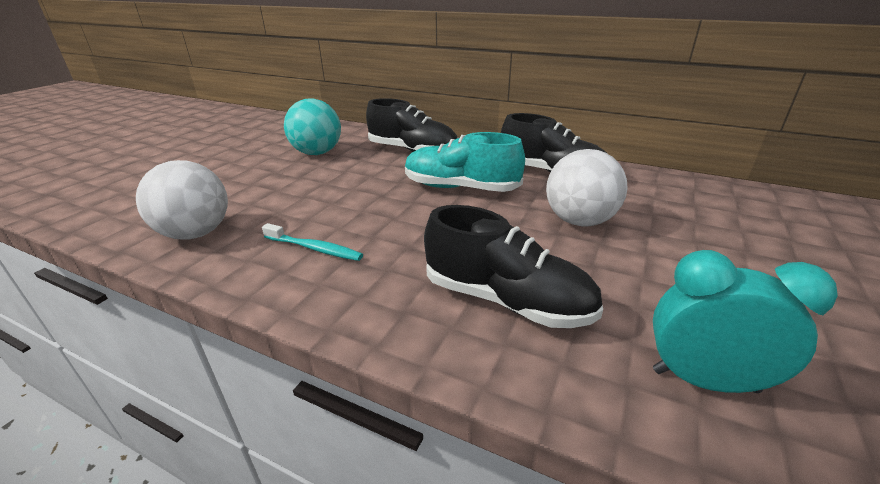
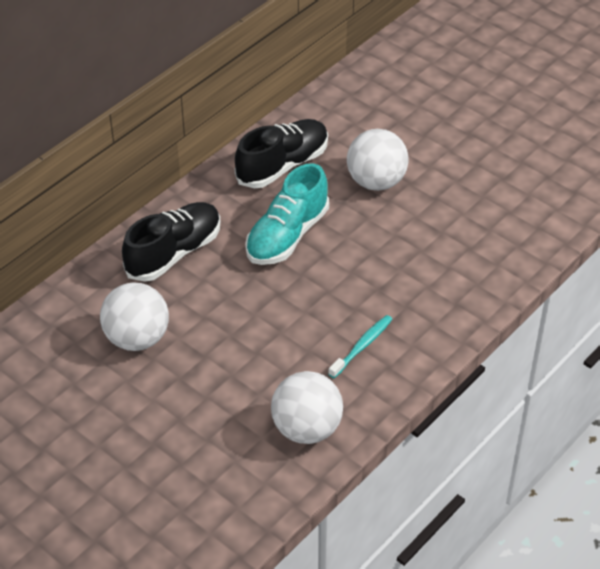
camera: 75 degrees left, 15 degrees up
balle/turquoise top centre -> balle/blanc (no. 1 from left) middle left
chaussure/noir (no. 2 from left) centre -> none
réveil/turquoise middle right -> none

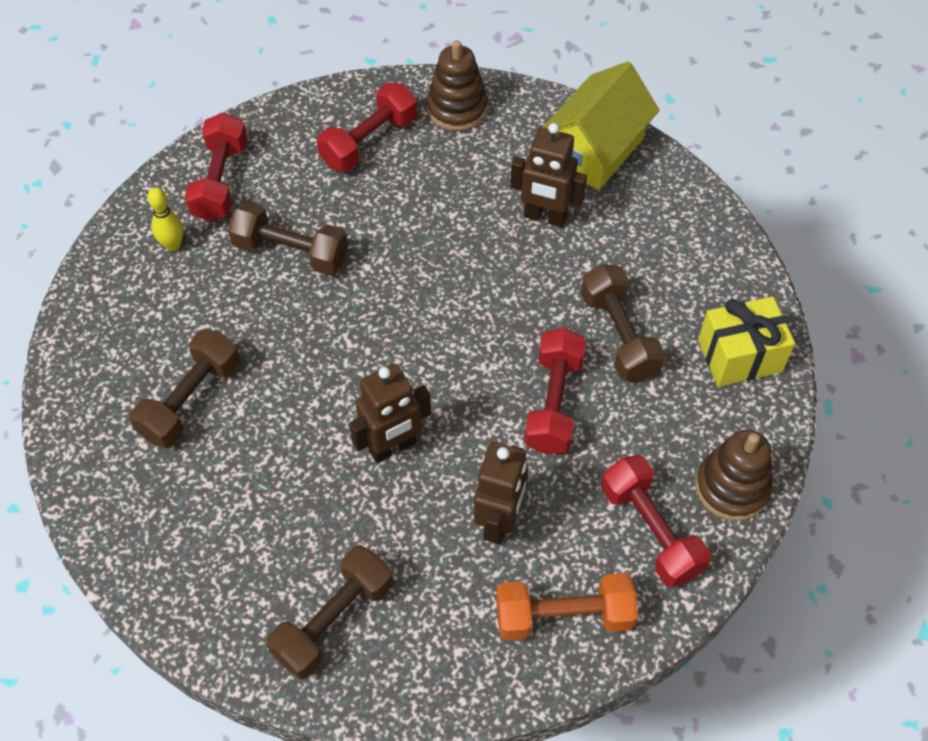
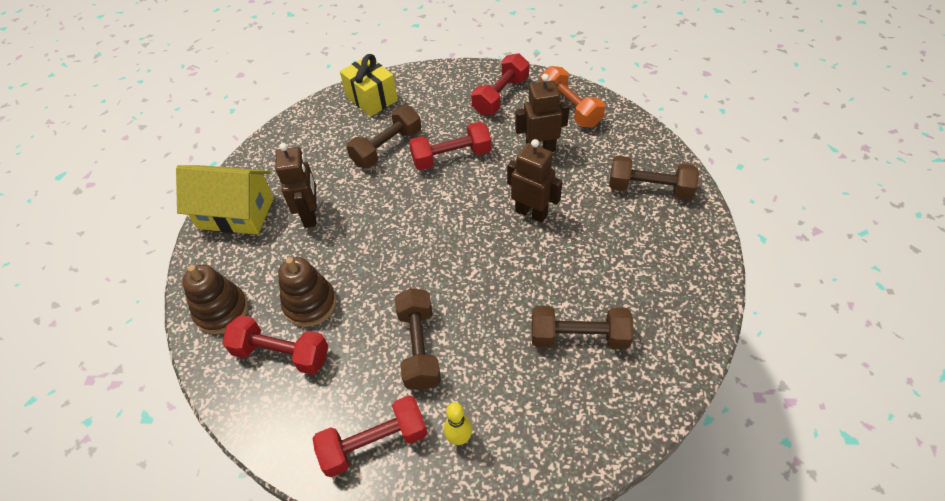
camera: 115 degrees left, 5 degrees down
jouet à empiler/marron (no. 2 from left) middle right -> jouet à empiler/marron (no. 2 from left) middle left, relocated

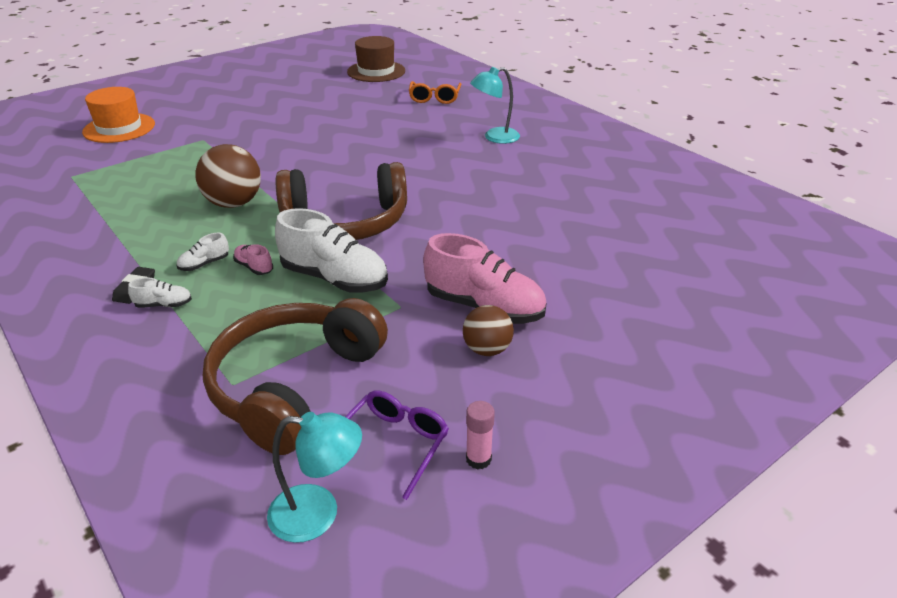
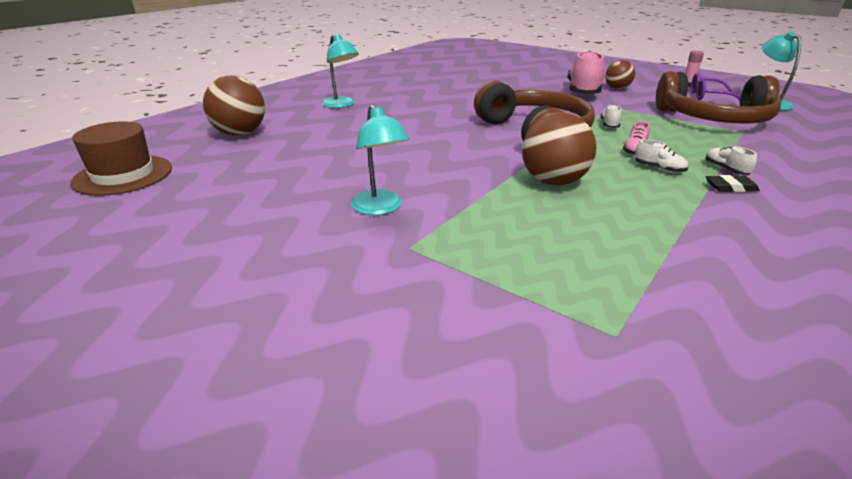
camera: 105 degrees left, 5 degrees down
lunettes/orange top centre -> balle/marron (no. 1 from left) top left
chapeau/orange top left -> none
chaussure/blanc (no. 3 from left in the first image) centre -> chaussure/blanc (no. 1 from left) top right, x0.45
none -> lampe/turquoise (no. 2 from left) top centre

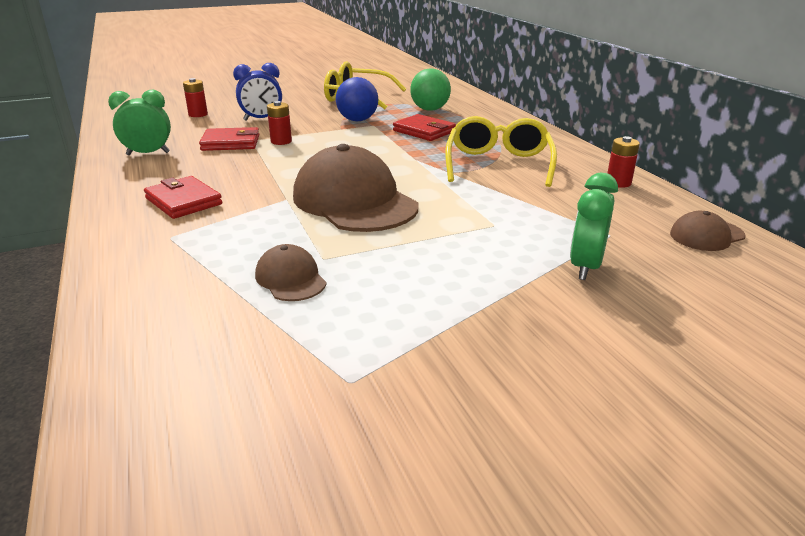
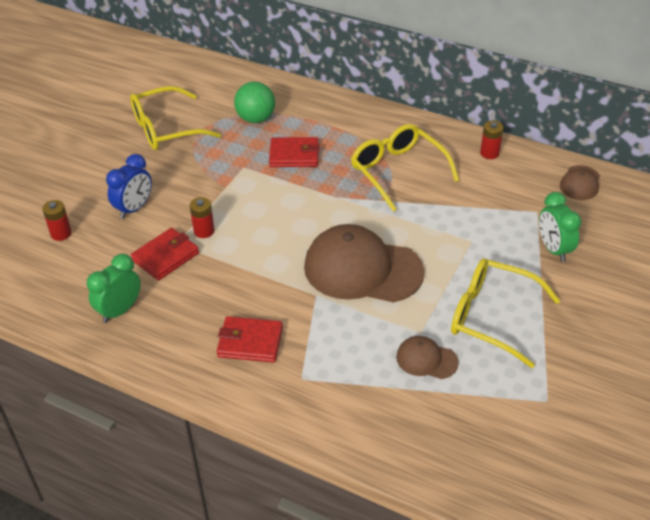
camera: 40 degrees left, 15 degrees up
balle/bleu top centre -> none
none -> lunettes/jaune (no. 3 from left) middle right

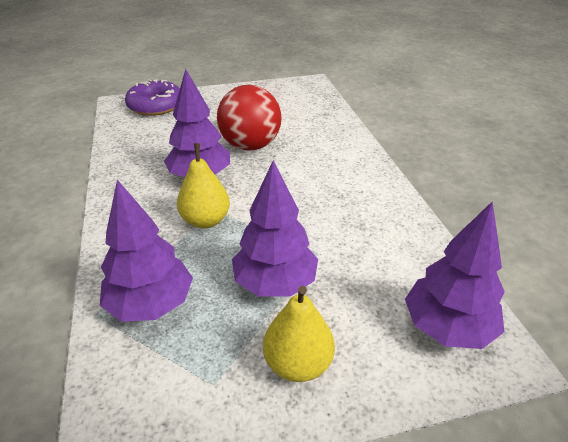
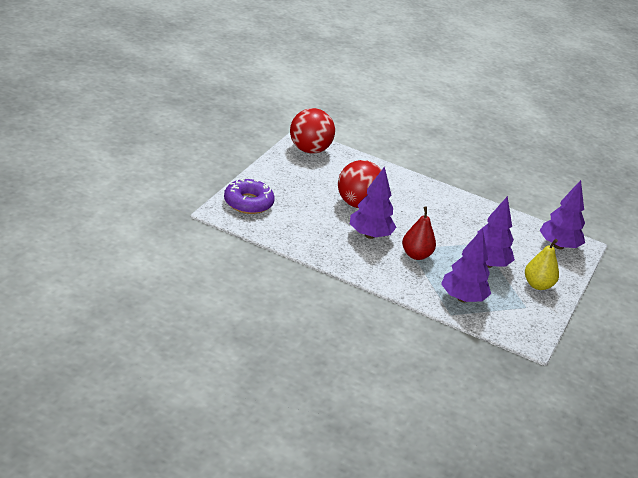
camera: 55 degrees left, 5 degrees down
poire/jaune (no. 1 from left) centre -> poire/rouge centre
none -> balle/rouge (no. 1 from left) top centre

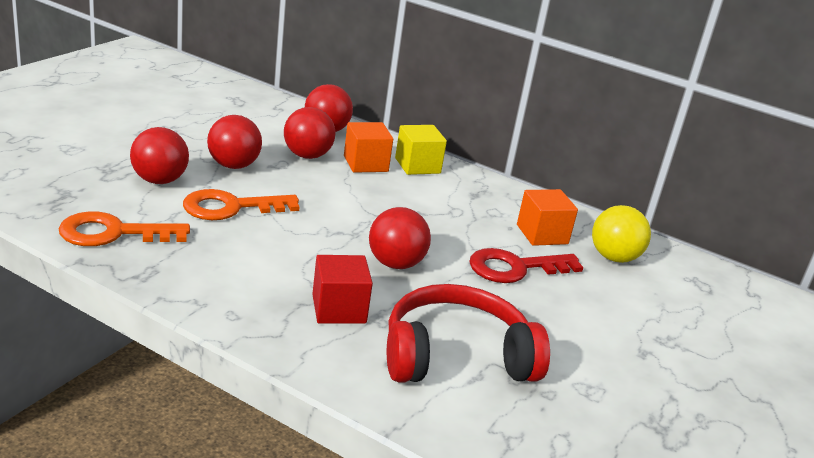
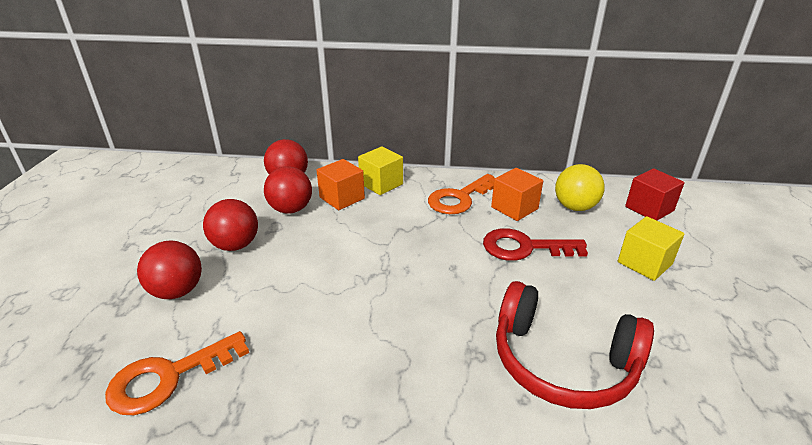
camera: 20 degrees left, 5 degrees up
clé/orange (no. 2 from left) middle left -> clé/orange (no. 2 from left) centre, relocated
balle/rouge (no. 5 from left) centre -> none
clé/rouge centre, 45 degrees clockwise
cube/rouge centre -> cube/rouge middle right, relocated
casque audio/rouge bottom centre -> casque audio/rouge bottom right, 120 degrees counterclockwise
none -> cube/jaune (no. 2 from left) middle right

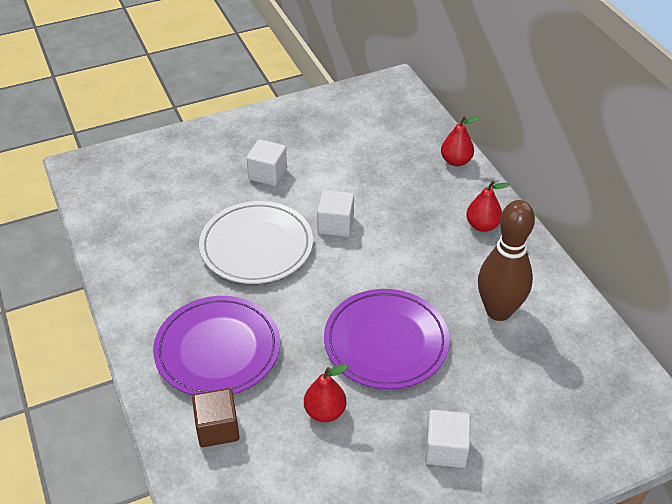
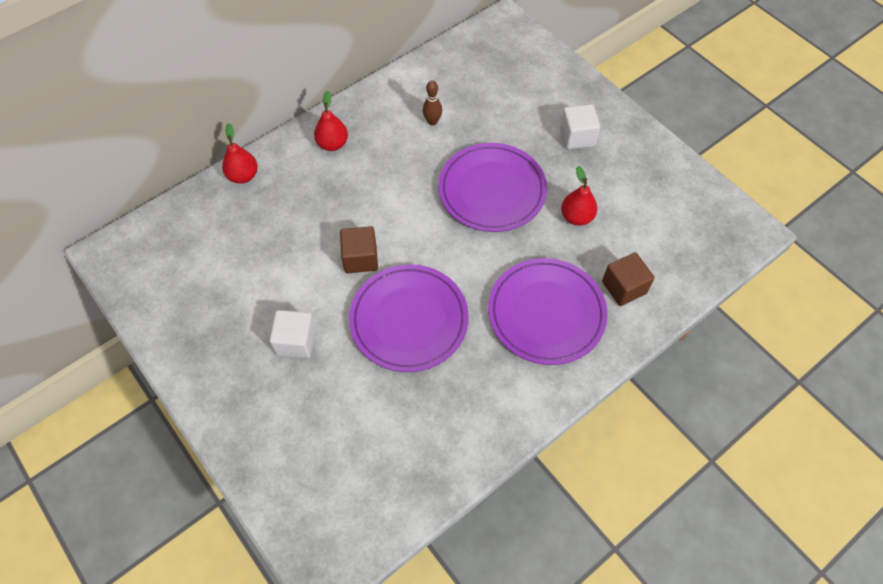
camera: 105 degrees left, 15 degrees up
cube/blanc (no. 2 from left) centre -> cube/marron (no. 1 from left) centre
quille/marron middle right -> quille/marron top centre, x0.44
assiette/blanc centre -> assiette/violet (no. 1 from left) centre

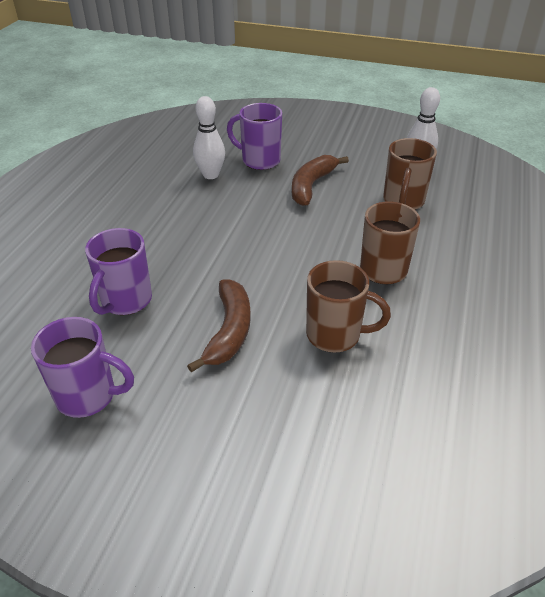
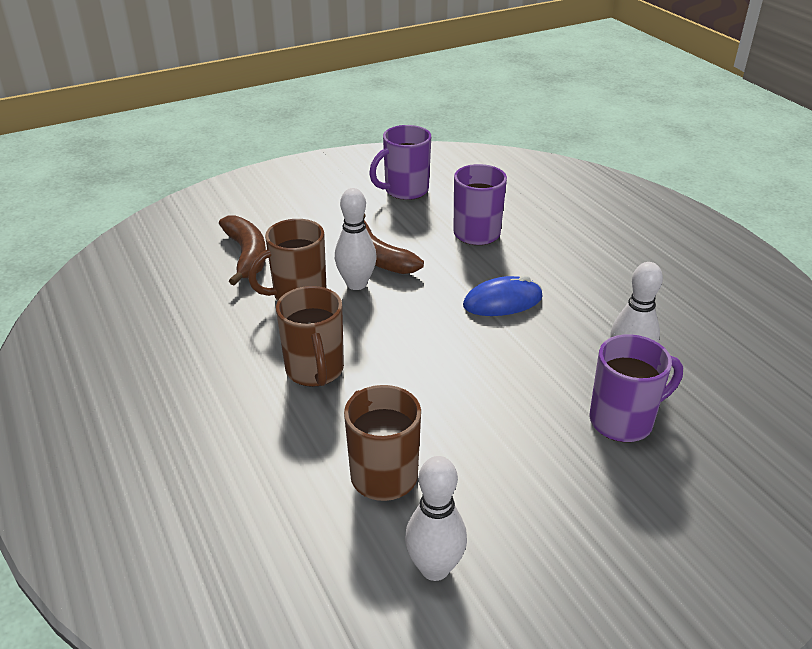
camera: 135 degrees right, 5 degrees down
banane/marron (no. 2 from left in the first image) top centre -> banane/marron (no. 1 from left) middle left, relocated
none -> quille/blanc (no. 1 from left) centre
none -> souris/bleu centre

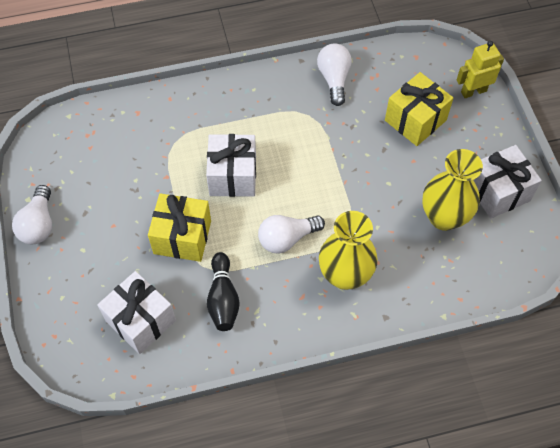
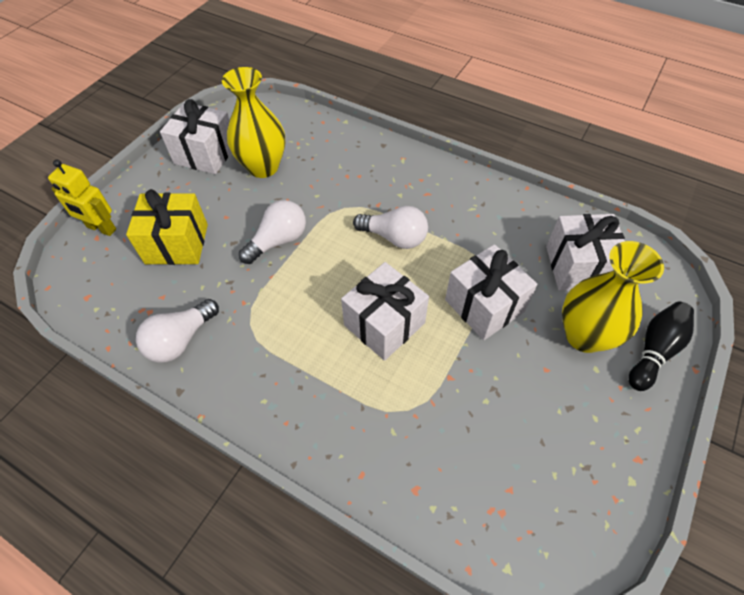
camera: 135 degrees left, 5 degrees down
ampoule/blanc (no. 1 from left in the first image) middle left -> ampoule/blanc (no. 2 from left) centre, relocated
cadeau/jaune (no. 1 from left) middle left -> cadeau/blanc (no. 3 from left) centre
vase/jaune (no. 1 from left in the first image) centre -> vase/jaune (no. 2 from left) middle right, relocated
quille/noir centre -> quille/noir middle right, relocated

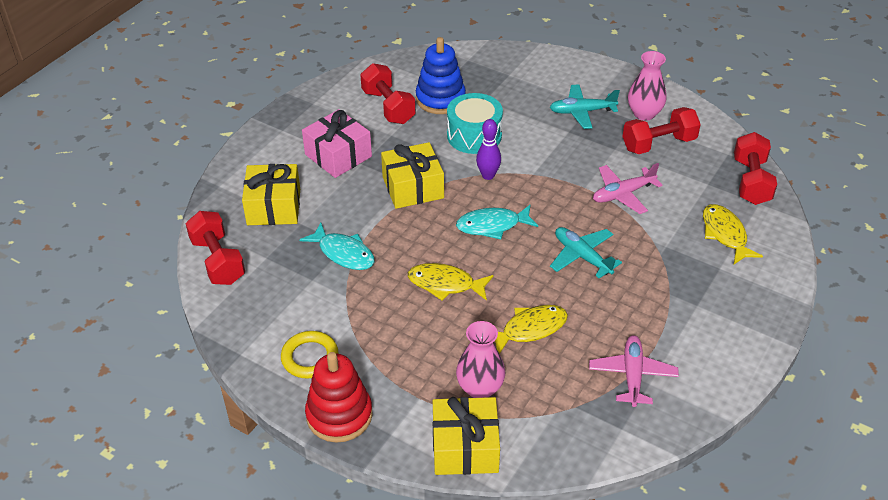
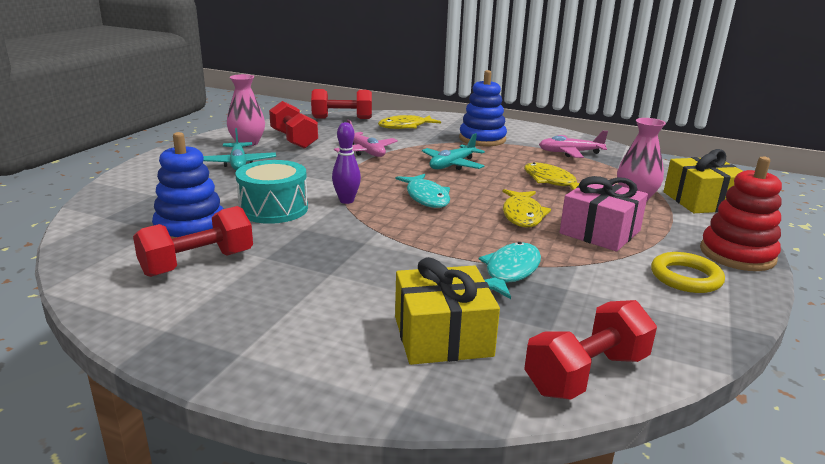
camera: 100 degrees left, 20 degrees down
cadeau/rose top centre -> cadeau/rose middle right, relocated
cadeau/jaune (no. 2 from left) centre -> none
none -> jouet à empiler/bleu (no. 2 from left) top centre

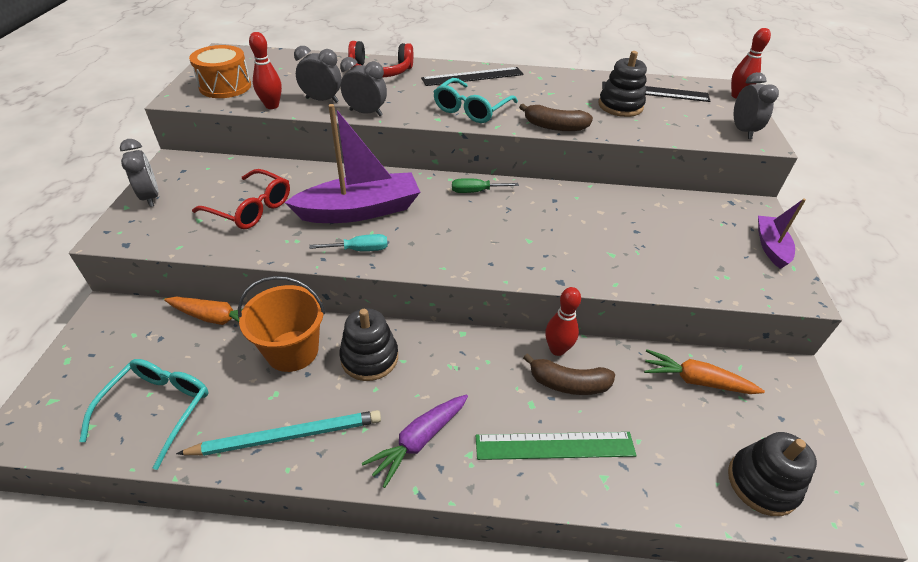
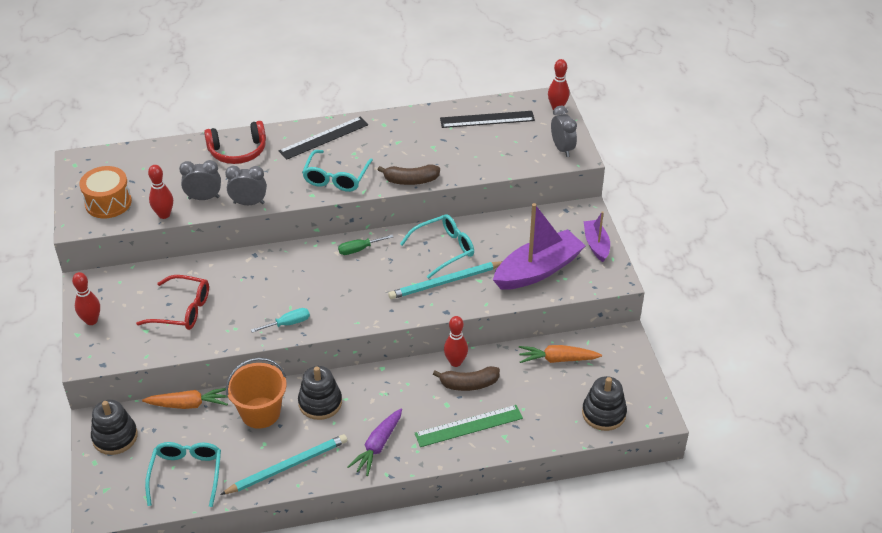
camera: 15 degrees left, 0 degrees up
jouet à empiler/noir (no. 2 from left in the first image) top right -> jouet à empiler/noir (no. 1 from left) bottom left, relocated
bateau/violet (no. 1 from left) top centre -> bateau/violet (no. 1 from left) centre, relocated
réveil/gris (no. 1 from left) top left -> quille/rouge (no. 1 from left) middle left
none -> lunettes/turquoise (no. 3 from left) centre
none -> crayon/turquoise (no. 2 from left) centre

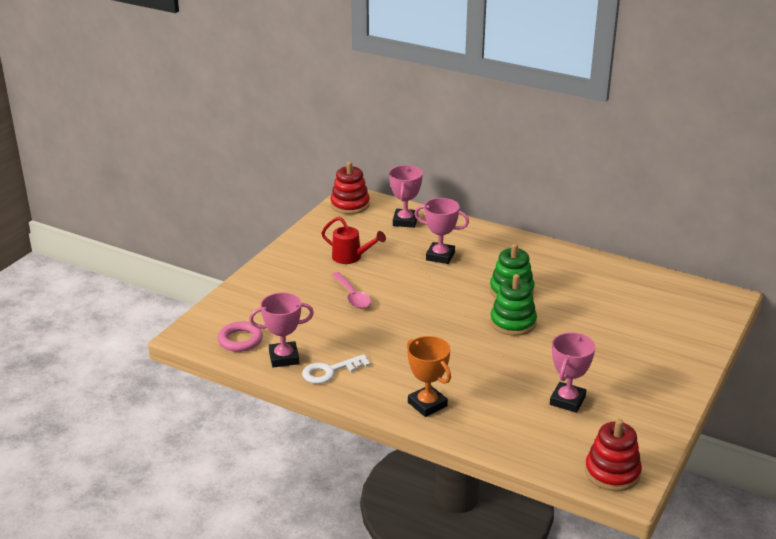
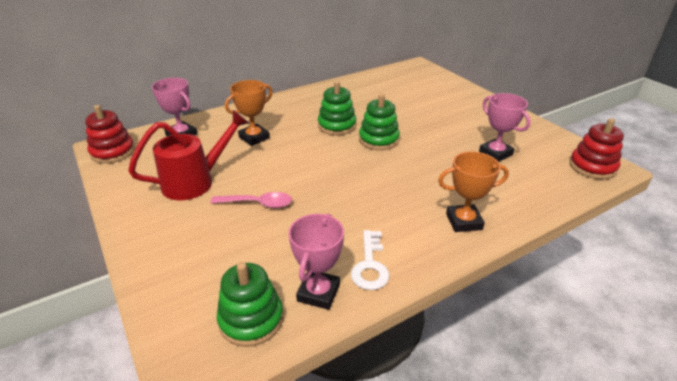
camera: 60 degrees left, 5 degrees up
trophée/rose (no. 3 from left) centre -> trophée/orange (no. 1 from left) top centre
arrosoir/rouge centre -> arrosoir/rouge middle left, x1.55
anneau/rose middle left -> jouet à empiler/vert (no. 1 from left) bottom centre

